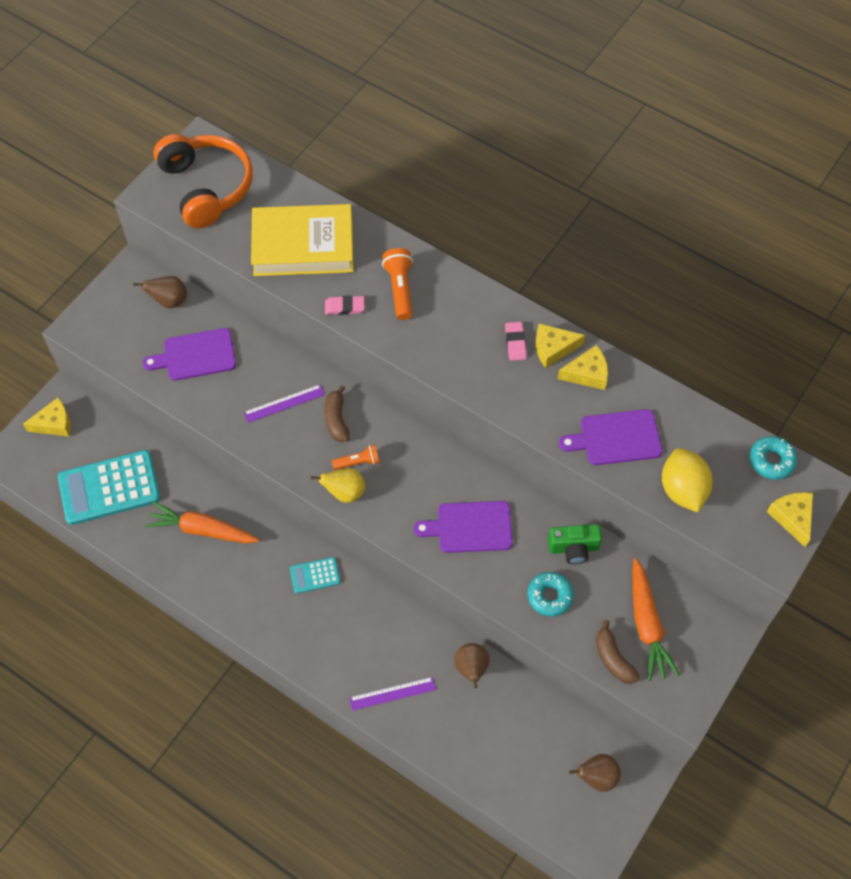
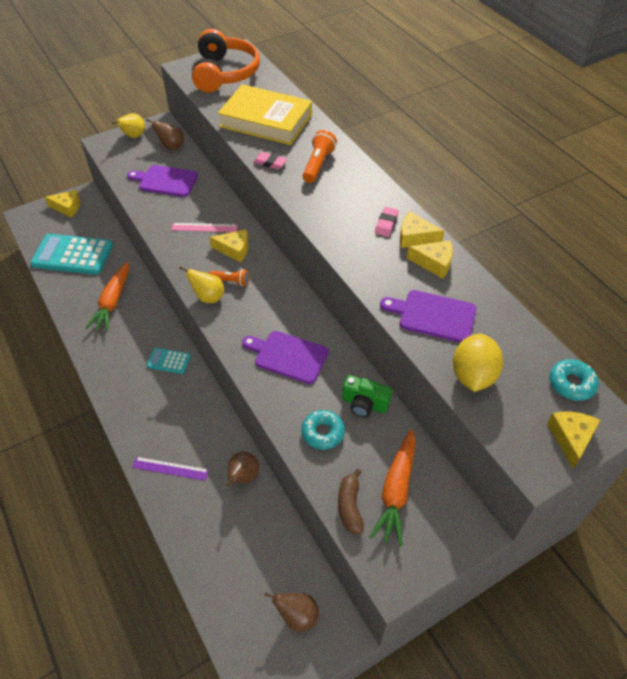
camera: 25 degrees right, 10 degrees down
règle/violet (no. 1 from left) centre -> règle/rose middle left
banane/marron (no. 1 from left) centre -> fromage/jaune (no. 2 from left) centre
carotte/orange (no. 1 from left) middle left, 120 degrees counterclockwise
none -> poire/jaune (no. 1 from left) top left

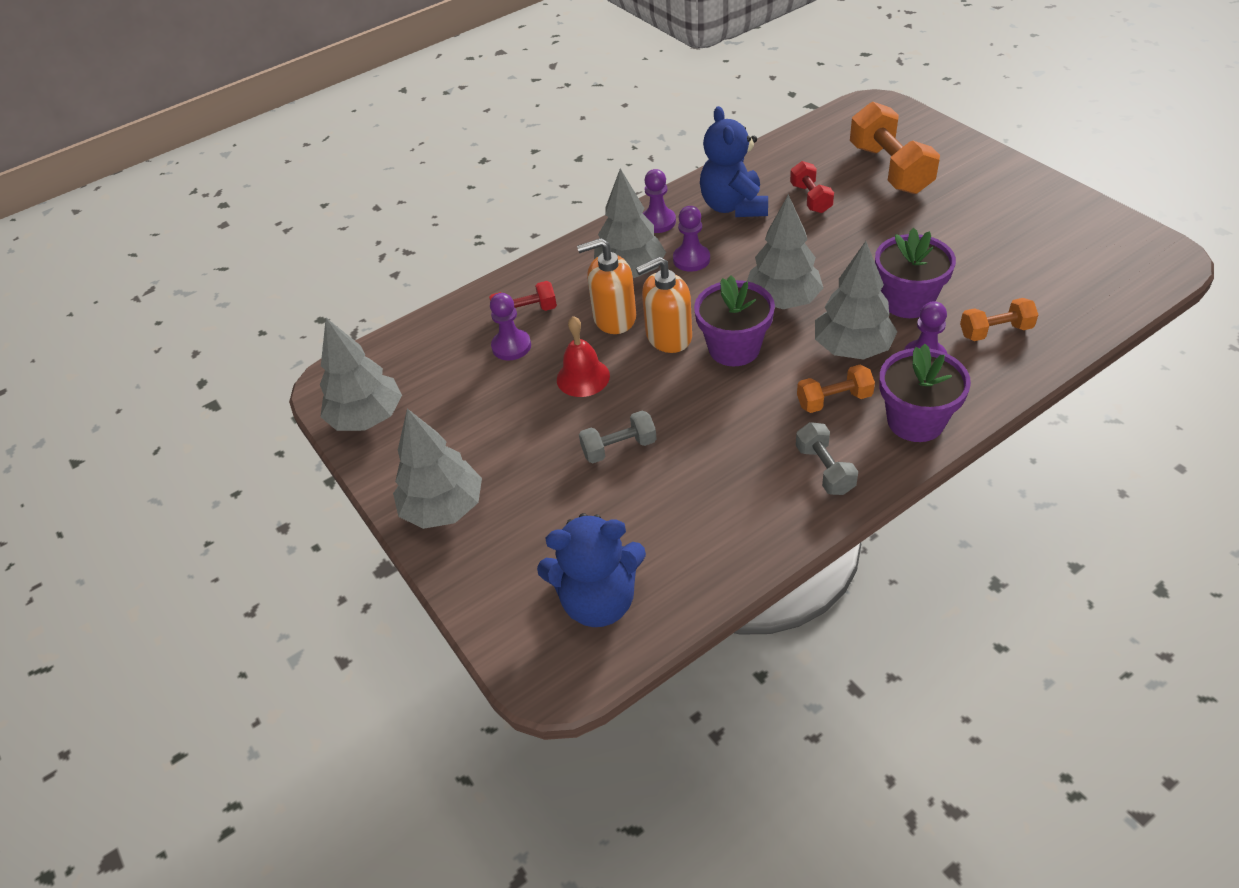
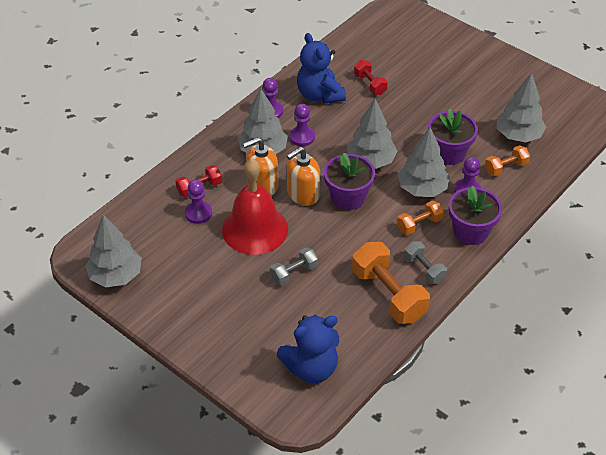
camera: 20 degrees left, 0 degrees up
haltère/orange (no. 2 from left in the first image) top right -> haltère/orange (no. 1 from left) centre, relocated
cloche/rouge centre, x1.84
arbre/gris (no. 2 from left in the first image) centre -> arbre/gris (no. 5 from left) top right, relocated

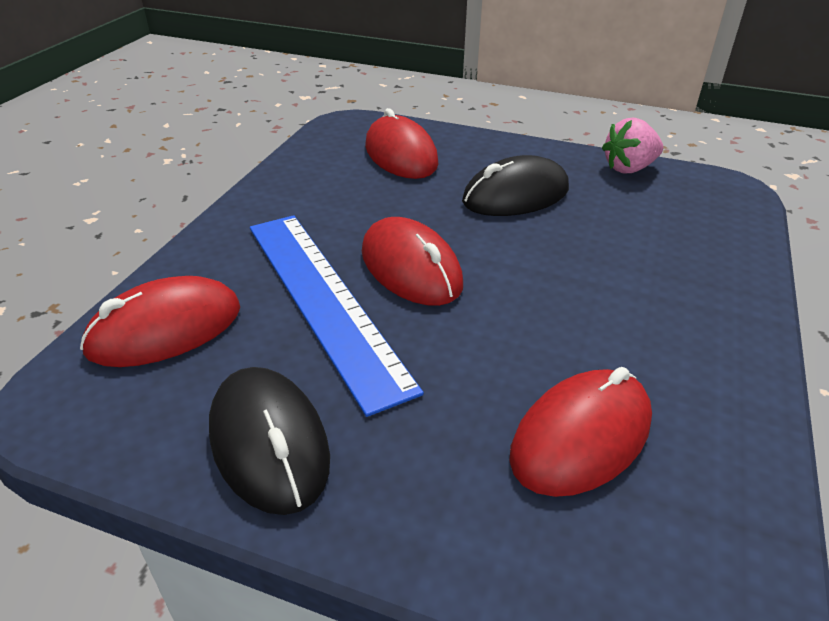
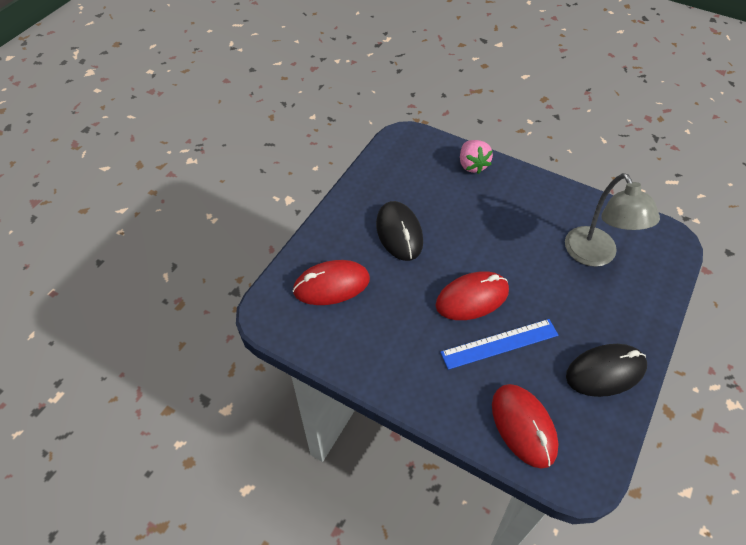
camera: 80 degrees left, 15 degrees up
fraise/rose top right -> fraise/rose top centre, relocated
règle/bleu centre -> règle/bleu middle right, x0.66
souris/rouge (no. 4 from left) bottom right -> lampe/gris middle right

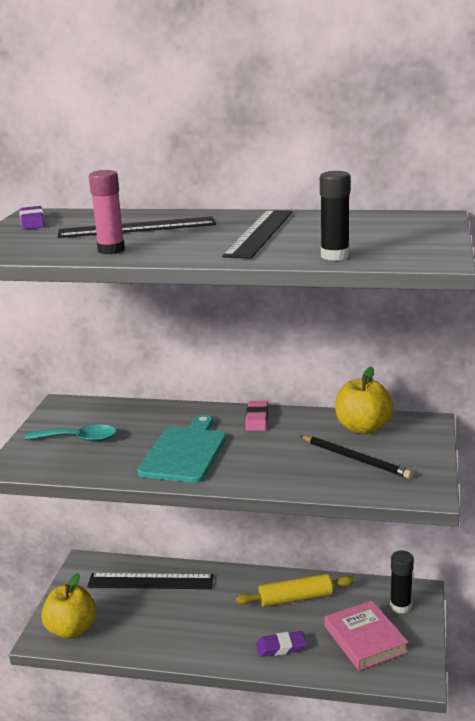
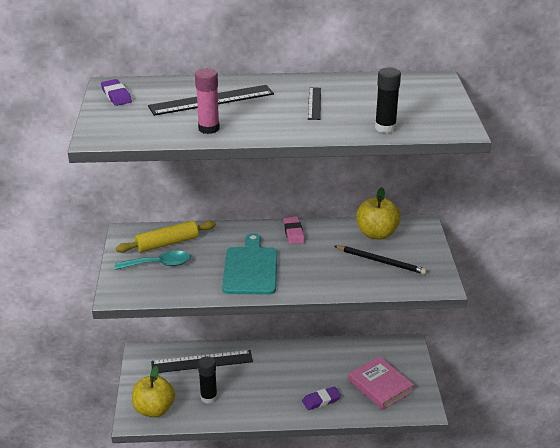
camera: 15 degrees left, 10 degrees up
règle/noir (no. 3 from left) top centre, x0.55
bâton de colle/noir (no. 2 from left in the first image) bottom right -> bâton de colle/noir (no. 1 from left) bottom centre, relocated
rouleau à pâtisserie/jaune bottom centre -> rouleau à pâtisserie/jaune middle left, relocated

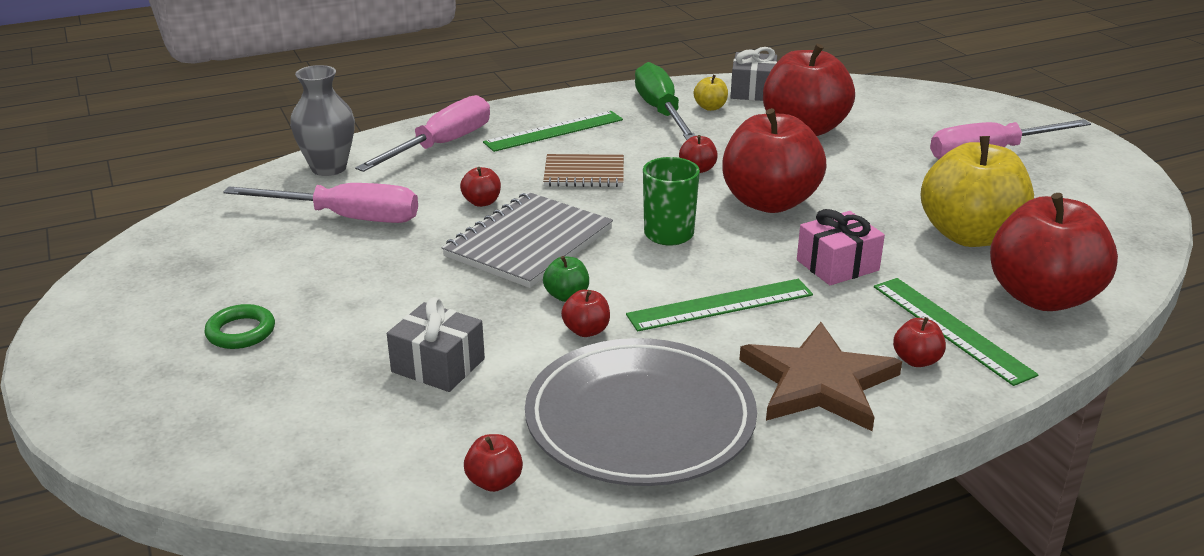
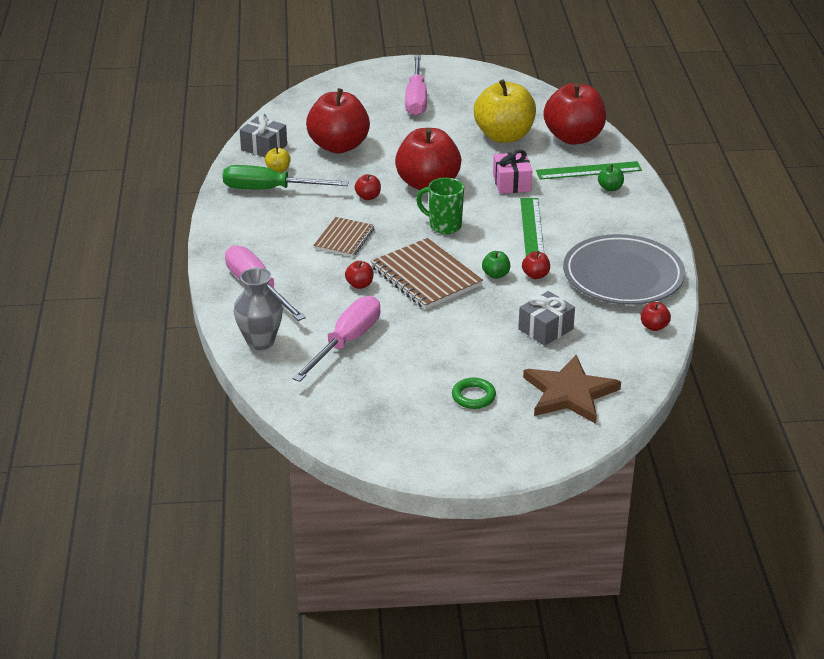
camera: 70 degrees left, 5 degrees up
règle/vert (no. 1 from left) top centre -> none
carnet/gris centre -> carnet/marron (no. 2 from left) centre
pomme/rouge (no. 7 from left) middle right -> pomme/vert (no. 2 from left) top right
étoile/marron bottom right -> étoile/marron middle right, relocated

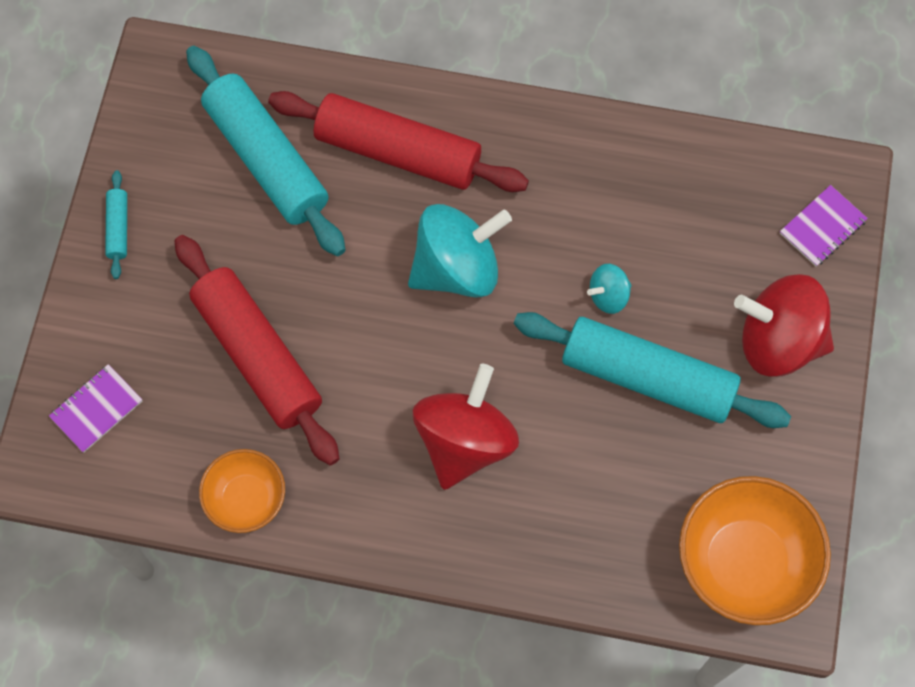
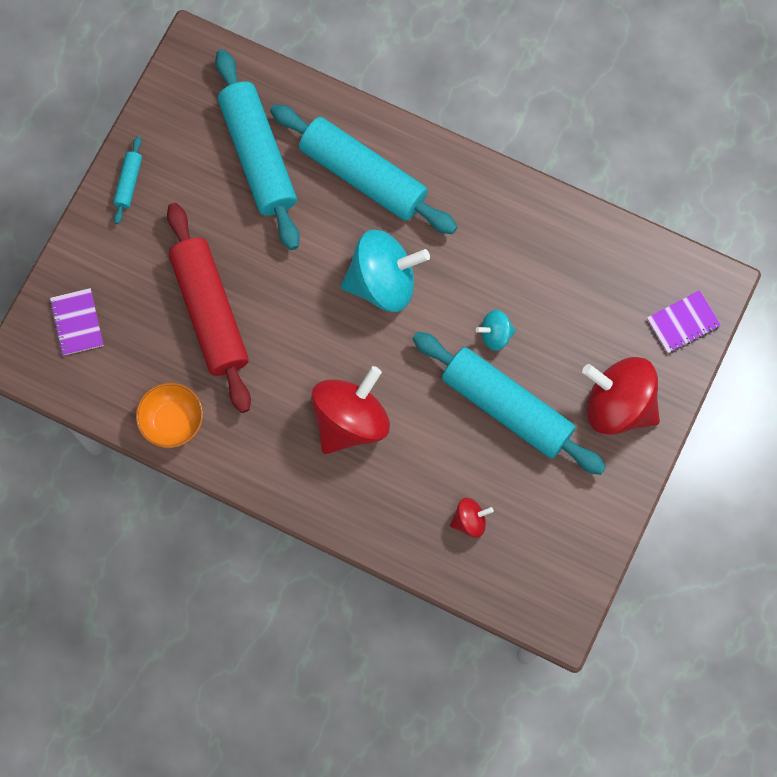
camera: 15 degrees right, 5 degrees up
rouleau à pâtisserie/rouge (no. 2 from left) top centre -> rouleau à pâtisserie/turquoise (no. 3 from left) top centre
carnet/violet (no. 1 from left) middle left, 75 degrees counterclockwise
bol/orange (no. 2 from left) bottom right -> none
none -> toupie/rouge (no. 2 from left) bottom centre

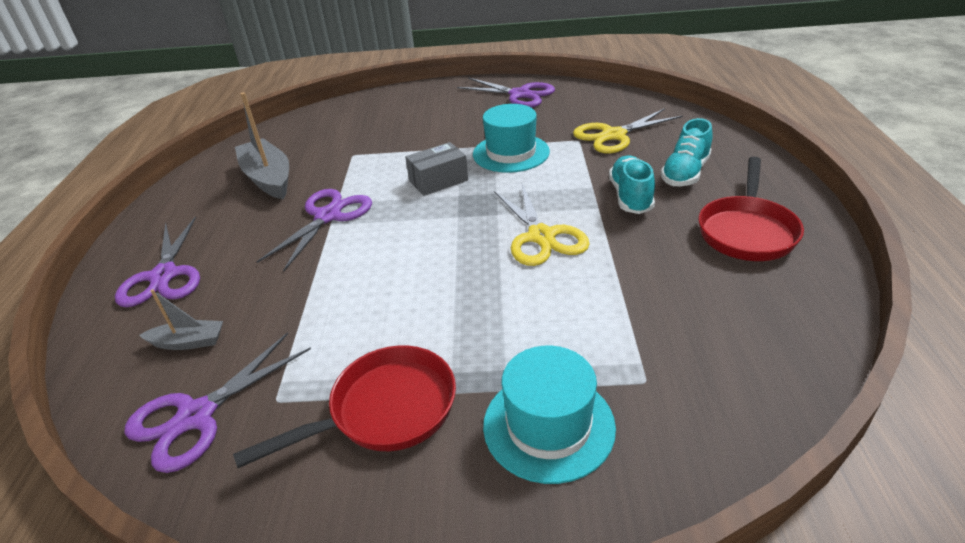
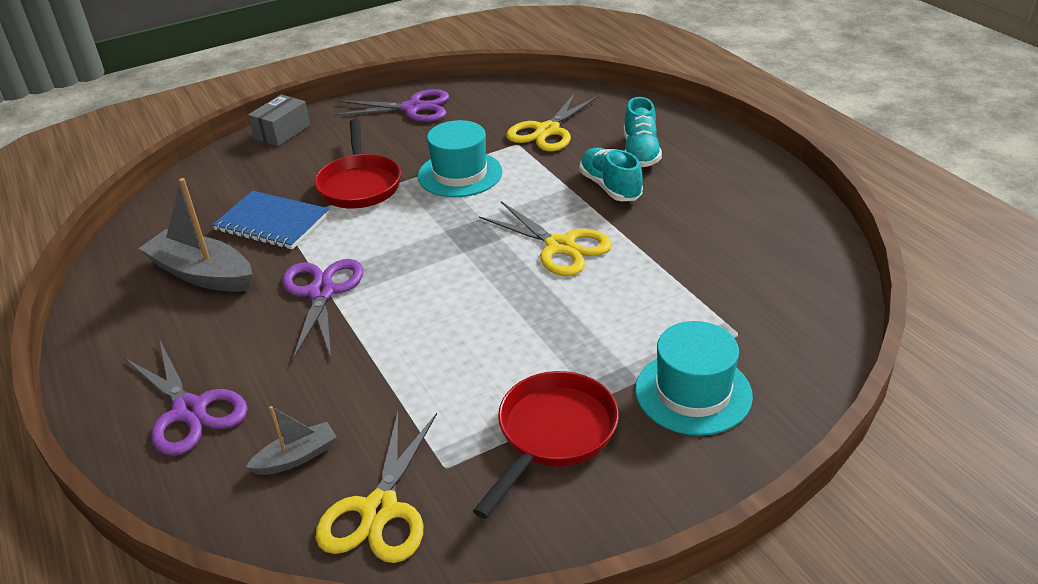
camera: 30 degrees left, 0 degrees up
boîte/gris top centre -> boîte/gris top left, relocated
poêle/rouge (no. 2 from left in the first image) middle right -> poêle/rouge (no. 1 from left) top centre, relocated
ciseaux/violet (no. 2 from left) bottom left -> ciseaux/jaune (no. 1 from left) bottom centre
none -> carnet/bleu middle left

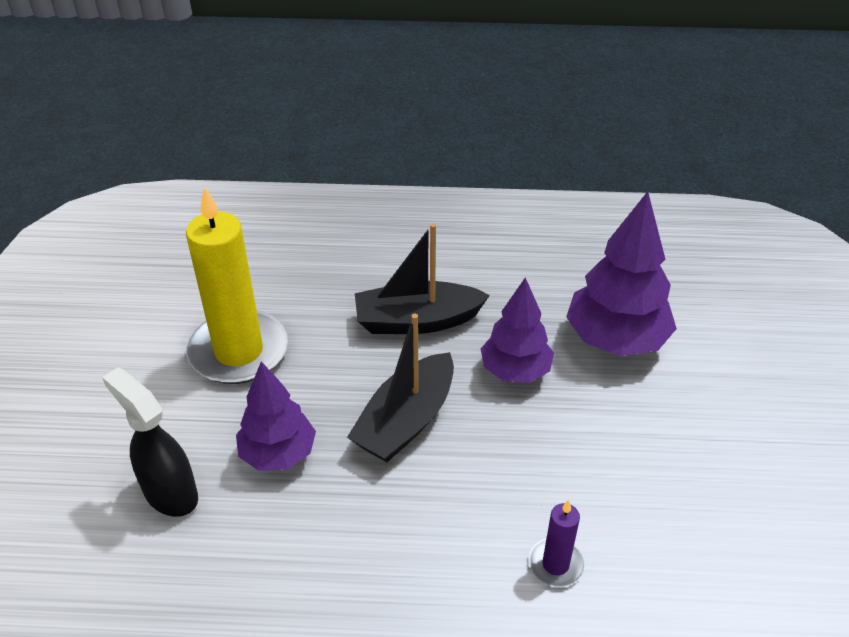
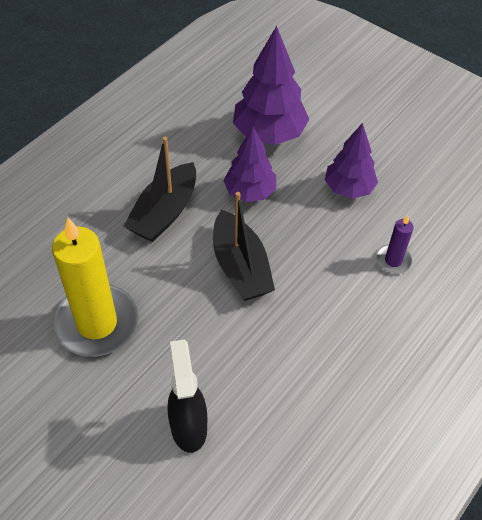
camera: 55 degrees left, 10 degrees up
arbre/violet (no. 1 from left in the first image) middle left -> arbre/violet (no. 3 from left) top right, relocated
vaporisateur/noir bottom left -> vaporisateur/noir bottom centre, 90 degrees clockwise

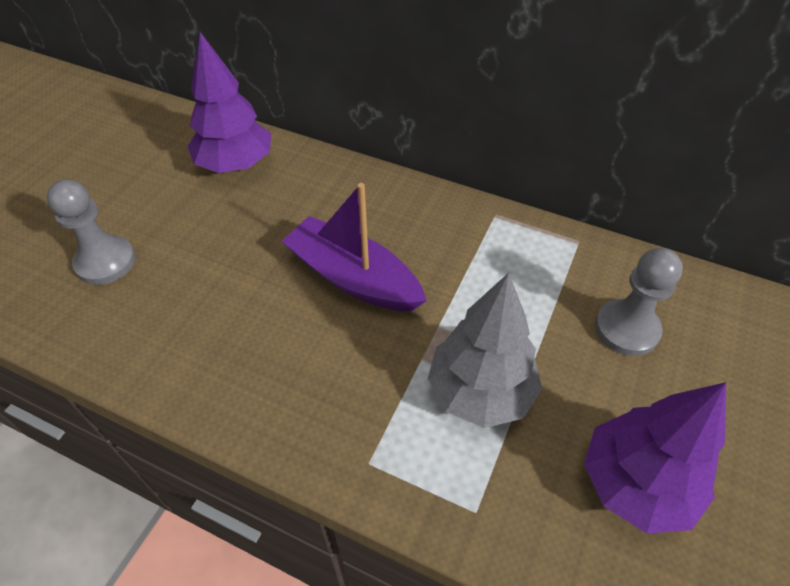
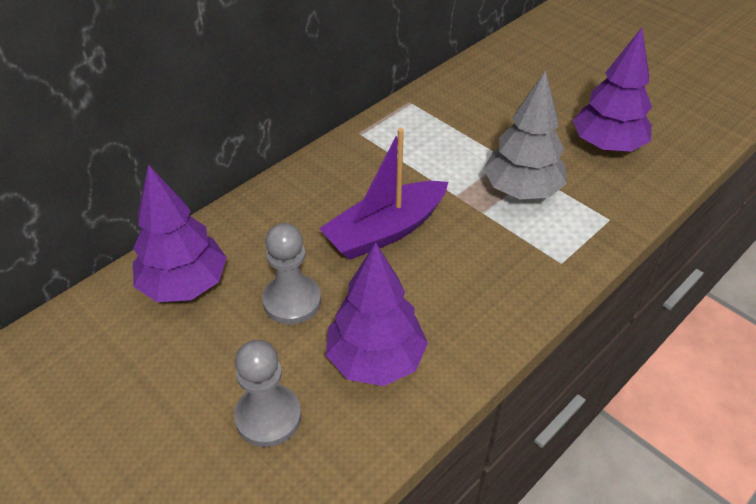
camera: 70 degrees left, 5 degrees down
pion/gris (no. 2 from left) middle right -> pion/gris (no. 2 from left) centre, relocated
none -> arbre/violet (no. 2 from left) centre

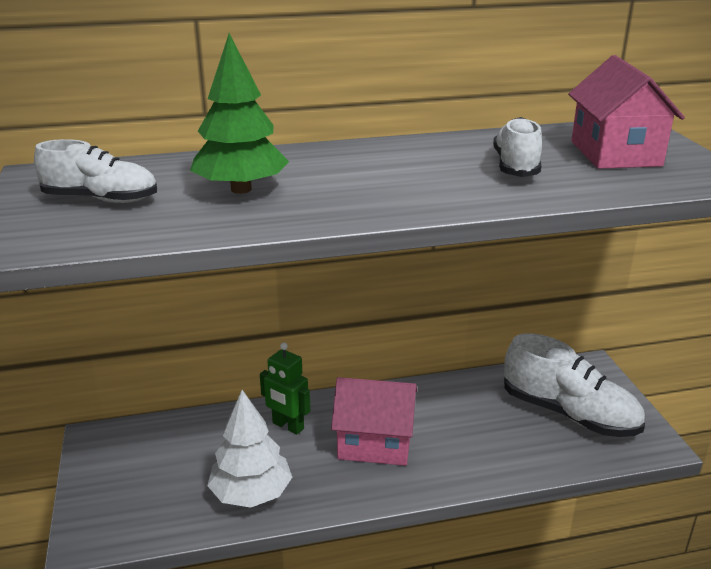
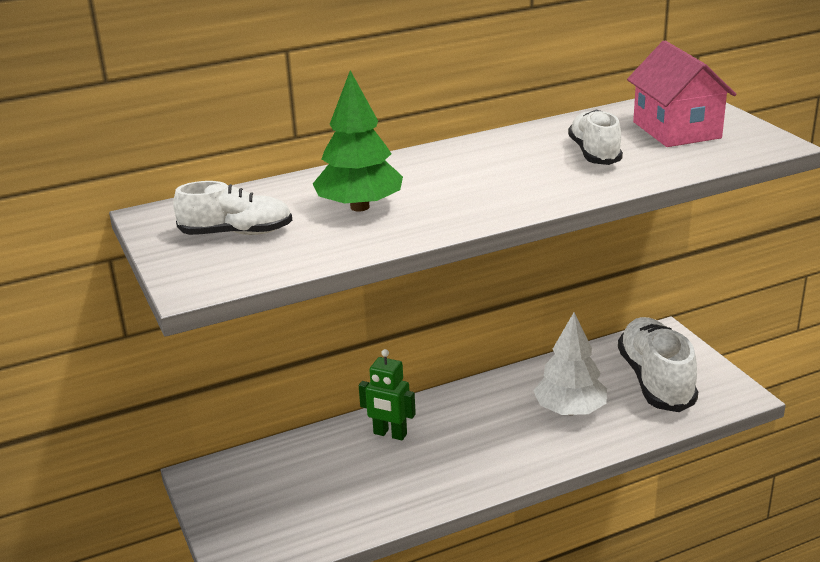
camera: 10 degrees left, 0 degrees up
chaussure/blanc (no. 3 from left) bottom right -> chaussure/blanc (no. 3 from left) middle right, 120 degrees counterclockwise
maison/rose (no. 1 from left) bottom centre -> none
arbre/blanc bottom centre -> arbre/blanc middle right, relocated

